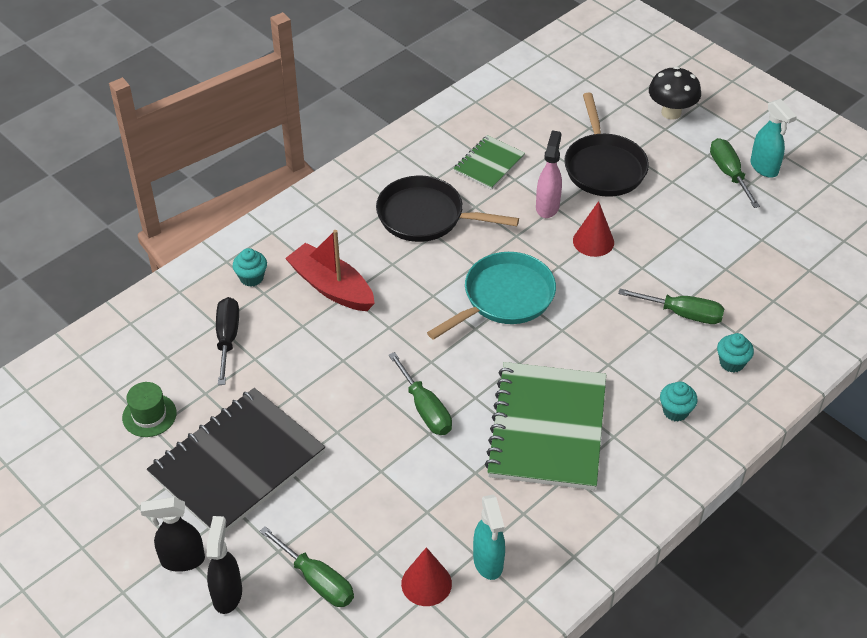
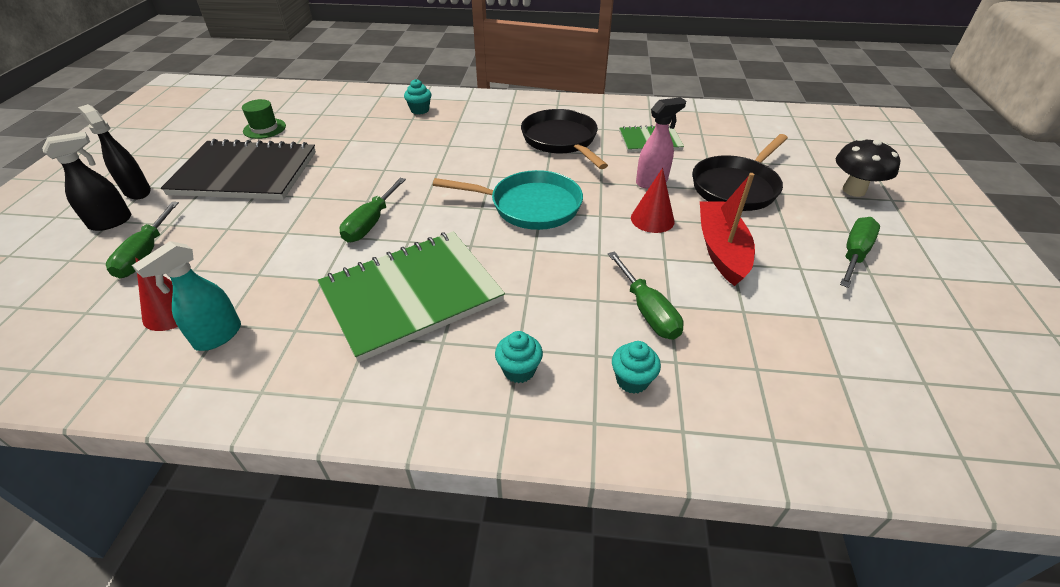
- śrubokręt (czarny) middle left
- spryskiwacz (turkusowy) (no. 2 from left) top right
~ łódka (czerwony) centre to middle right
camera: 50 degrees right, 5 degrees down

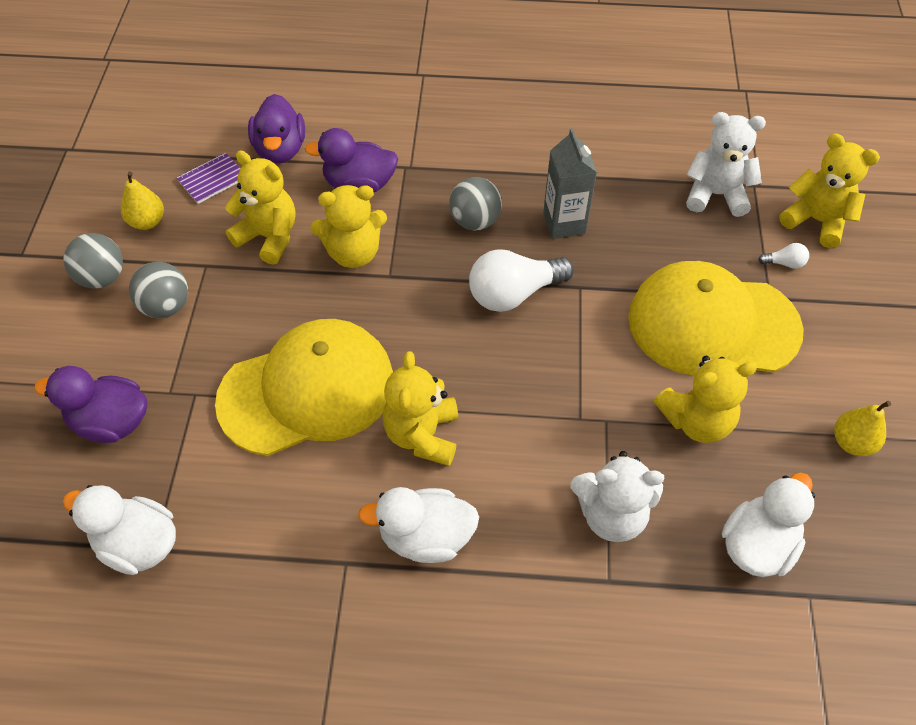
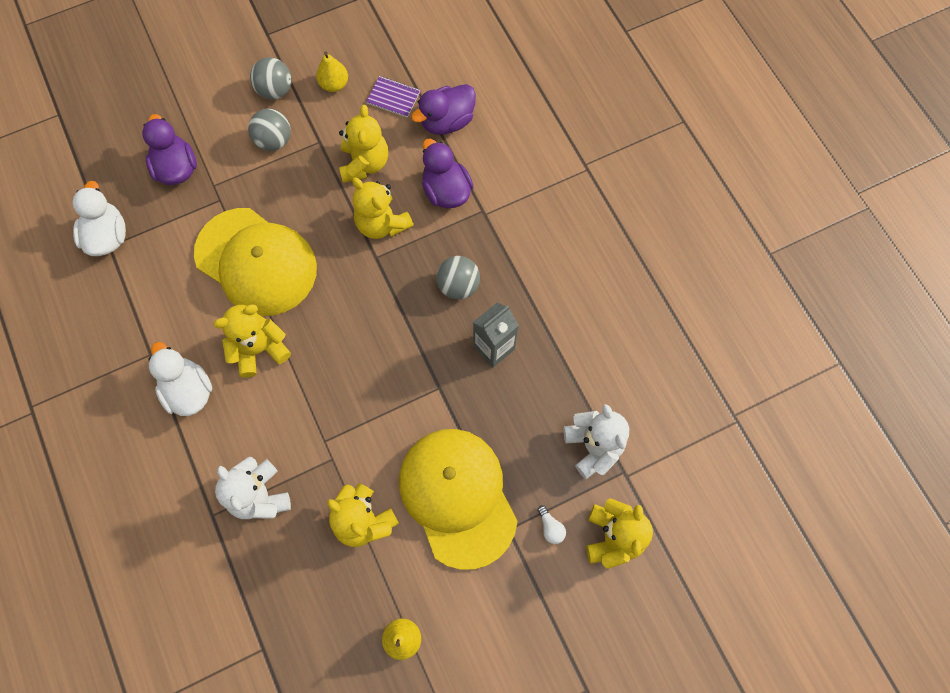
- żarówka (biały) (no. 1 from left) centre
- kaczka (biały) (no. 3 from left) bottom right
camera: 60 degrees right, 15 degrees up

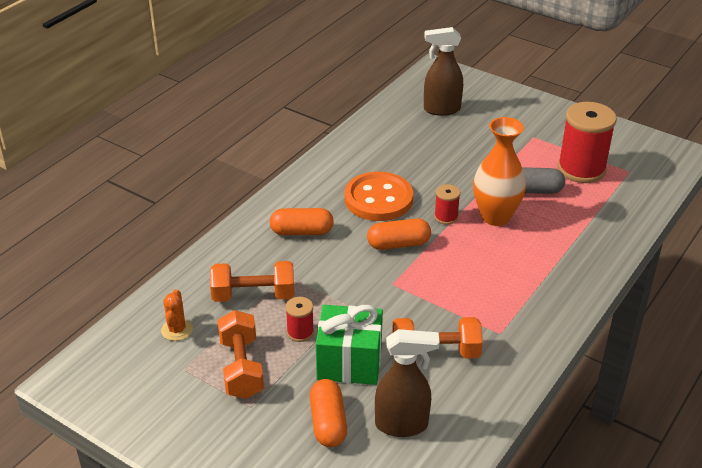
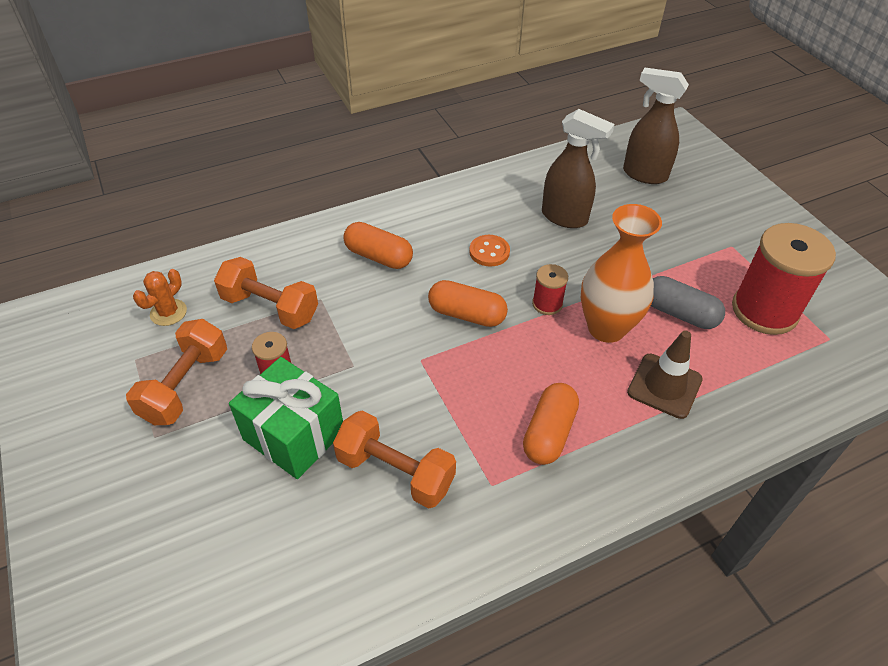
+ pachołek (brązowy) middle right
~ kapsułka (pomarańczowy) (no. 2 from left in the first image) bottom centre to kapsułka (pomarańczowy) (no. 3 from left) centre
~ spryskiwacz (brązowy) (no. 1 from left) bottom centre to top centre
~ guzik (pomarańczowy) centre = centre x0.48
camera: 30 degrees right, 10 degrees up

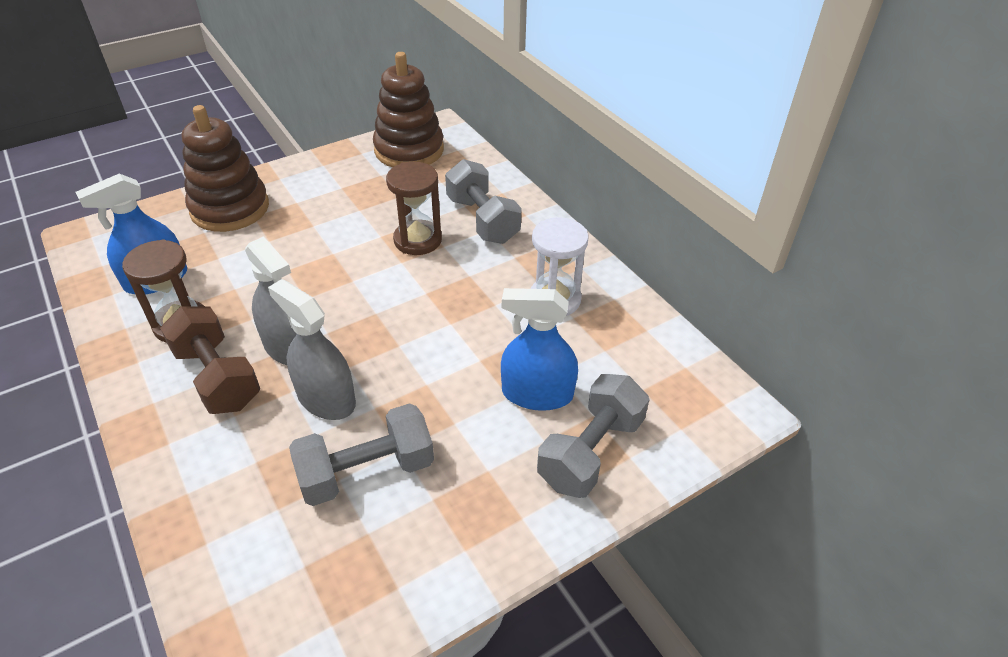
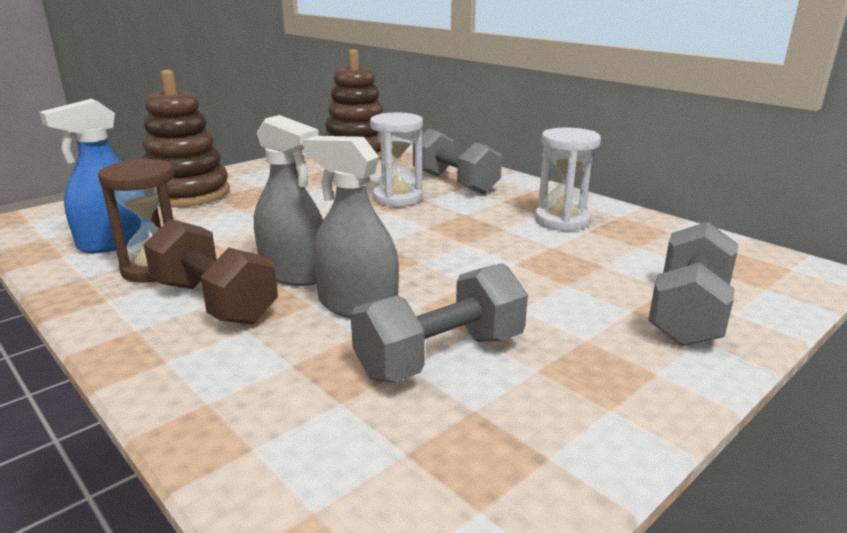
- spryskiwacz (niebieski) (no. 2 from left) centre
~ klepsydra (brązowy) (no. 2 from left) top centre to klepsydra (biały) (no. 1 from left) top centre
camera: 10 degrees left, 20 degrees down

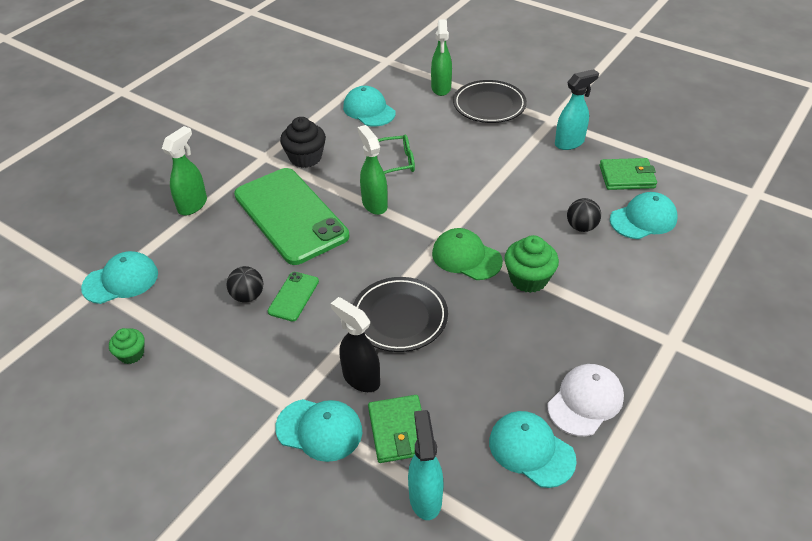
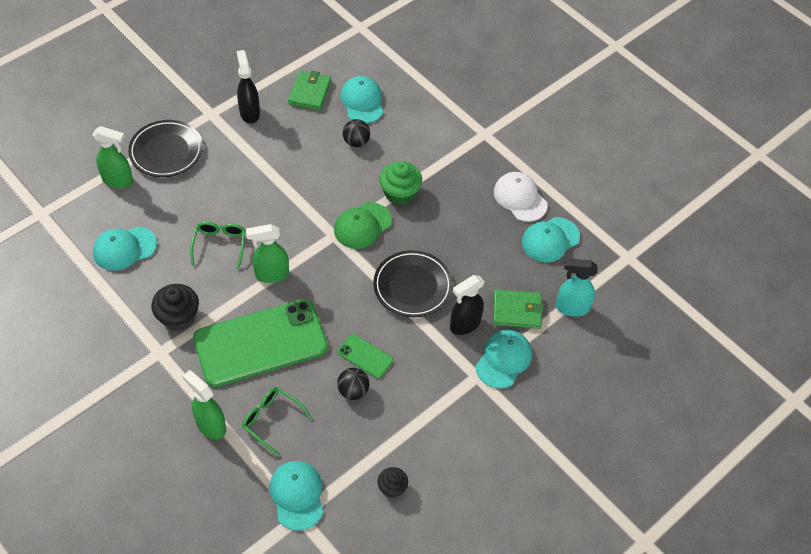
+ okulary (zielony) (no. 2 from left) bottom centre
~ muffinka (zielony) (no. 1 from left) middle left to muffinka (czarny) (no. 2 from left) bottom centre
~ spryskiwacz (turkusowy) (no. 2 from left) top right to spryskiwacz (czarny) (no. 1 from left) top left
camera: 80 degrees left, 10 degrees up

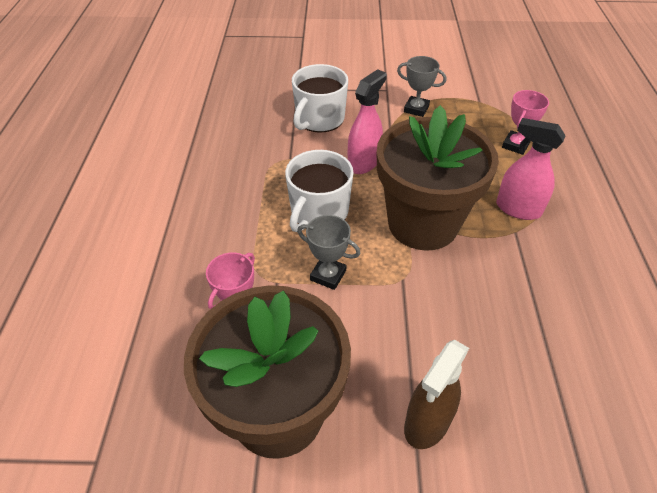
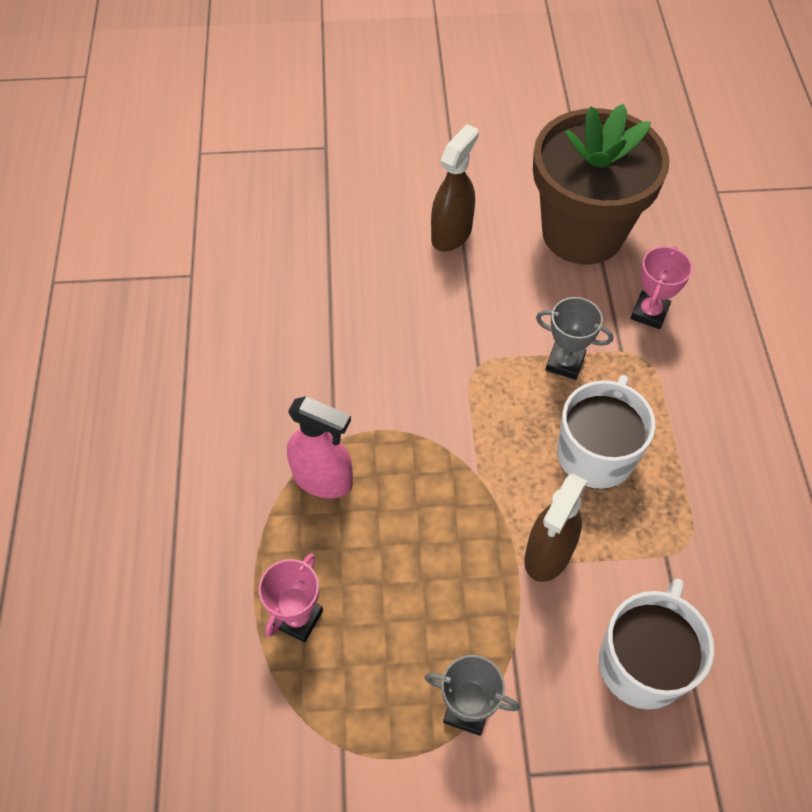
- doniczka (brązowy) (no. 2 from left) middle right
~ spryskiwacz (różowy) (no. 1 from left) top centre to spryskiwacz (brązowy) (no. 2 from left) middle right
camera: 175 degrees right, 10 degrees up

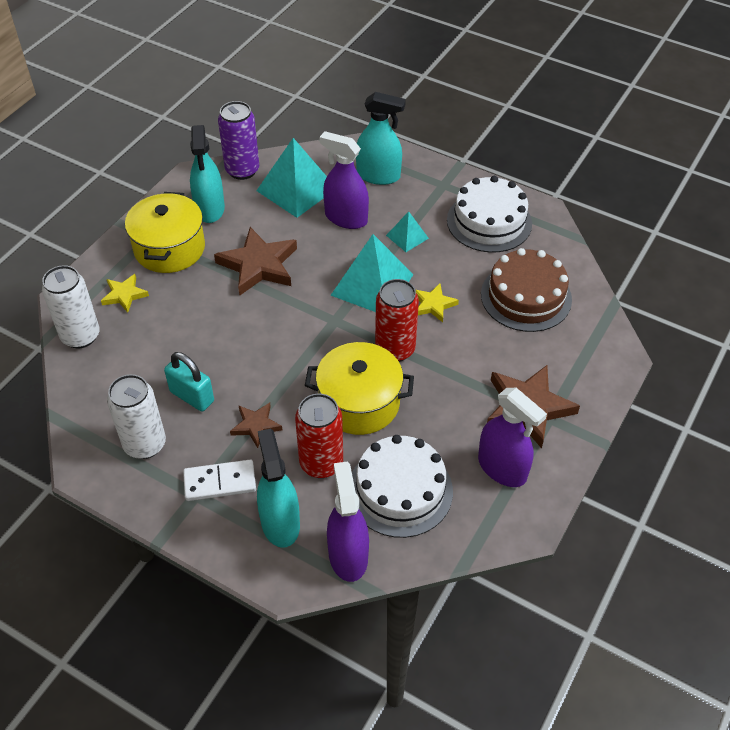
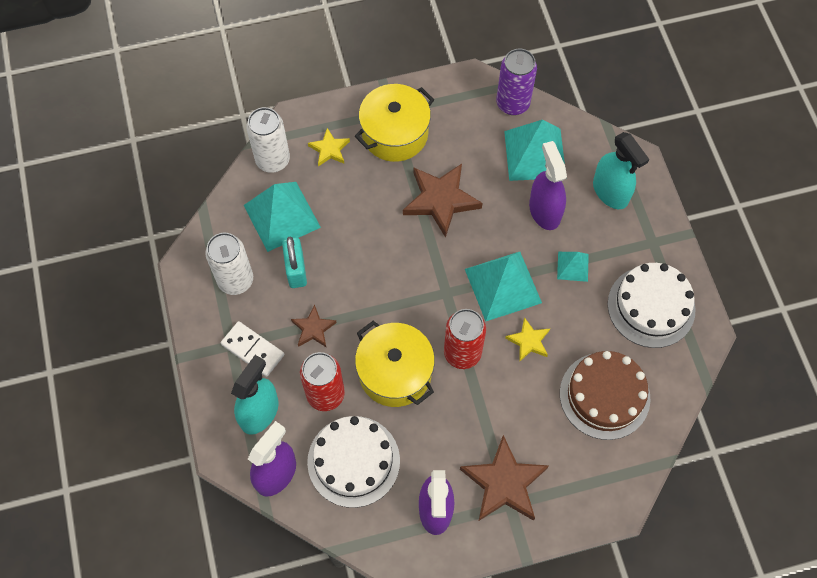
- spryskiwacz (turkusowy) (no. 1 from left) top left
+ piramida (turkusowy) (no. 1 from left) centre
camera: 45 degrees right, 15 degrees up

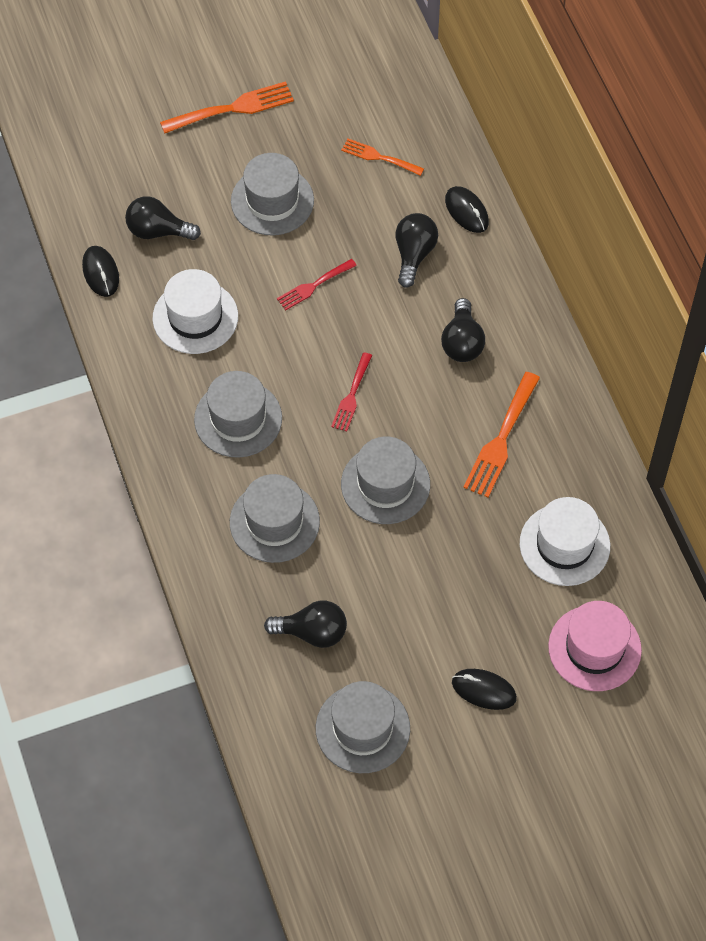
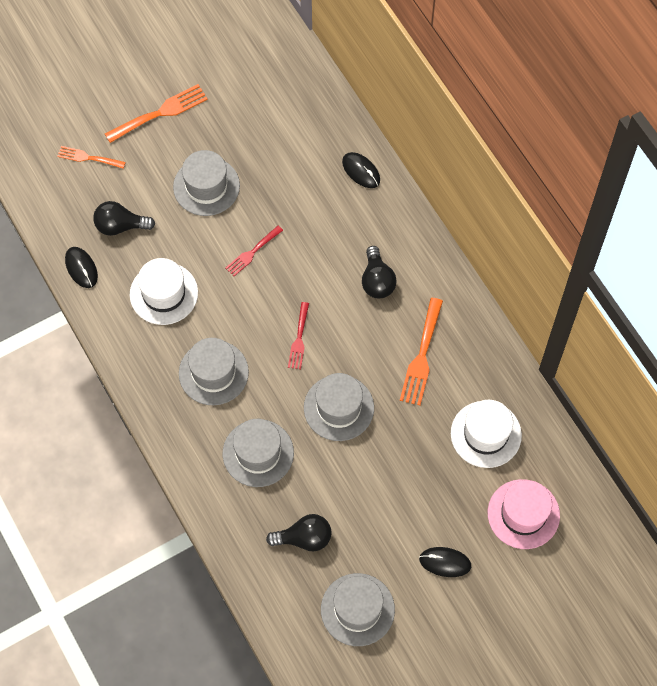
- żarówka (czarny) (no. 3 from left) top centre
~ widelec (pomarańczowy) (no. 2 from left in the first image) top centre to widelec (pomarańczowy) (no. 1 from left) top left
camera: 10 degrees left, 5 degrees up

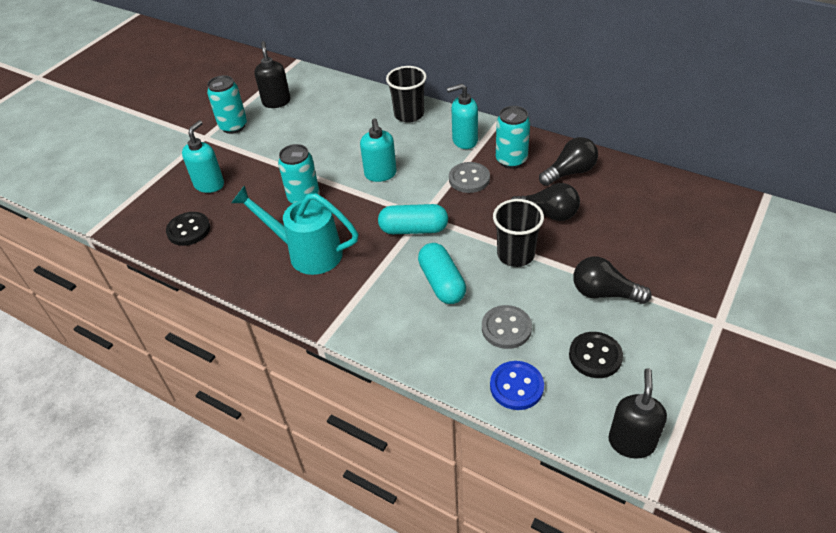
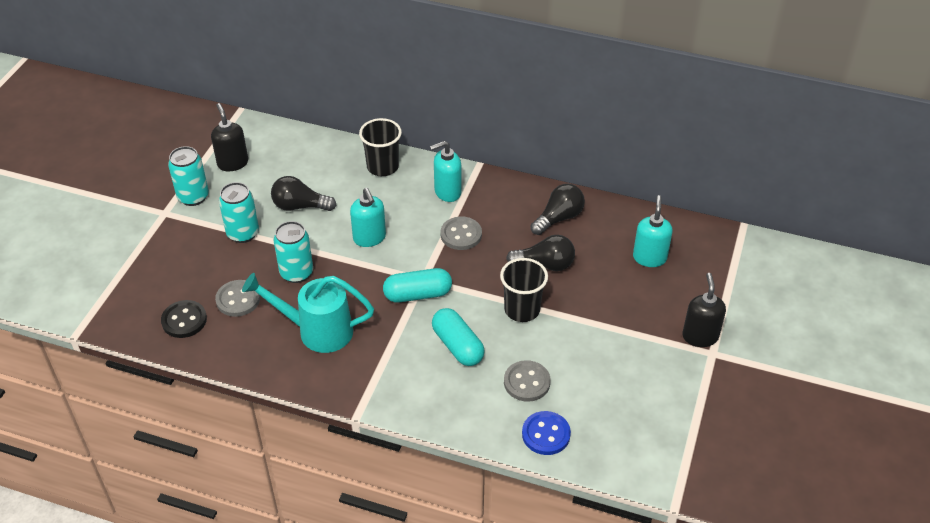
- guzik (czarny) (no. 2 from left) middle right
+ guzik (szary) (no. 1 from left) middle left
~ dozownik mydła (turkusowy) (no. 1 from left in the first image) top left to dozownik mydła (turkusowy) (no. 3 from left) middle right
~ puszka (turkusowy) (no. 3 from left in the first image) top centre to puszka (turkusowy) (no. 2 from left) middle left
~ żarówka (czarny) (no. 3 from left in the first image) middle right to żarówka (czarny) (no. 1 from left) middle left
~ dozownik mydła (czarny) (no. 2 from left) bottom right to middle right
camera: 15 degrees left, 0 degrees up

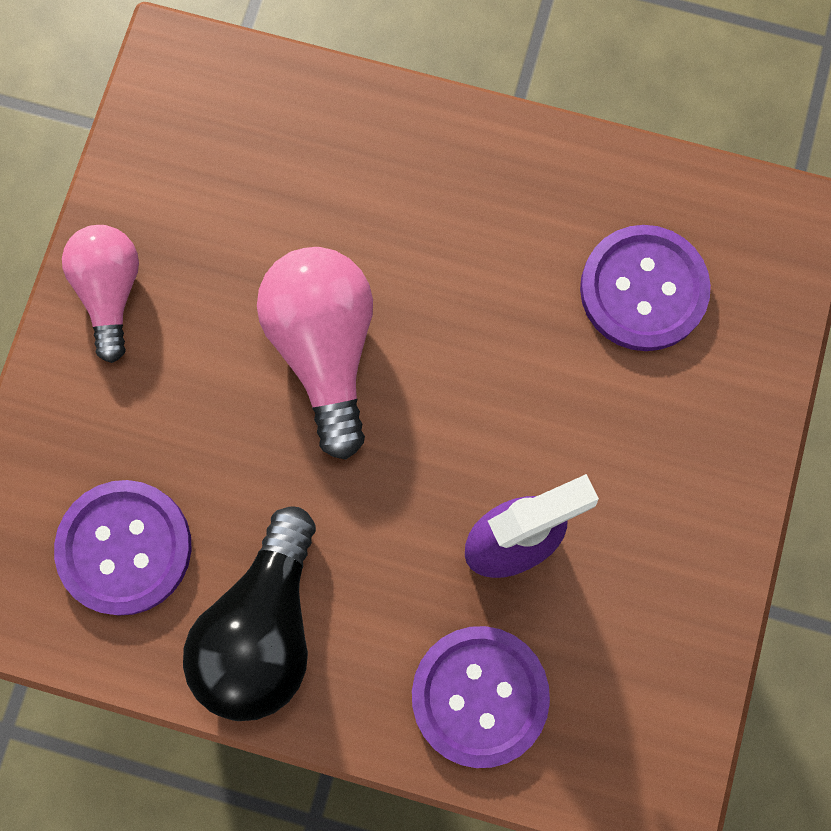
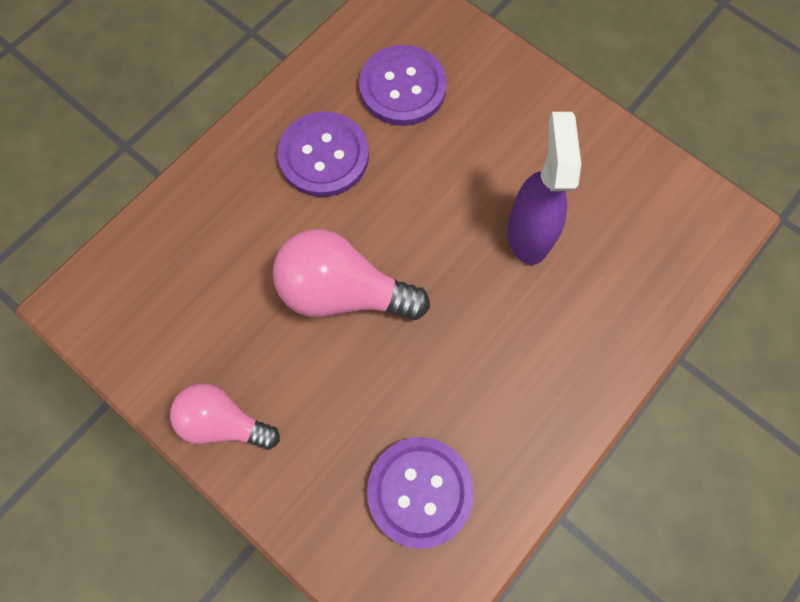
- żarówka (czarny) bottom left
~ guzik (fioletowy) (no. 2 from left in the first image) bottom centre to guzik (fioletowy) (no. 1 from left) top centre
camera: 65 degrees left, 5 degrees down

